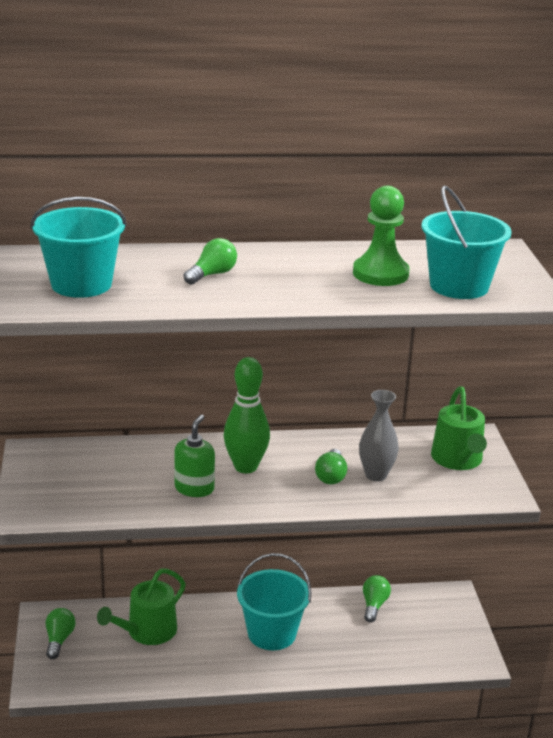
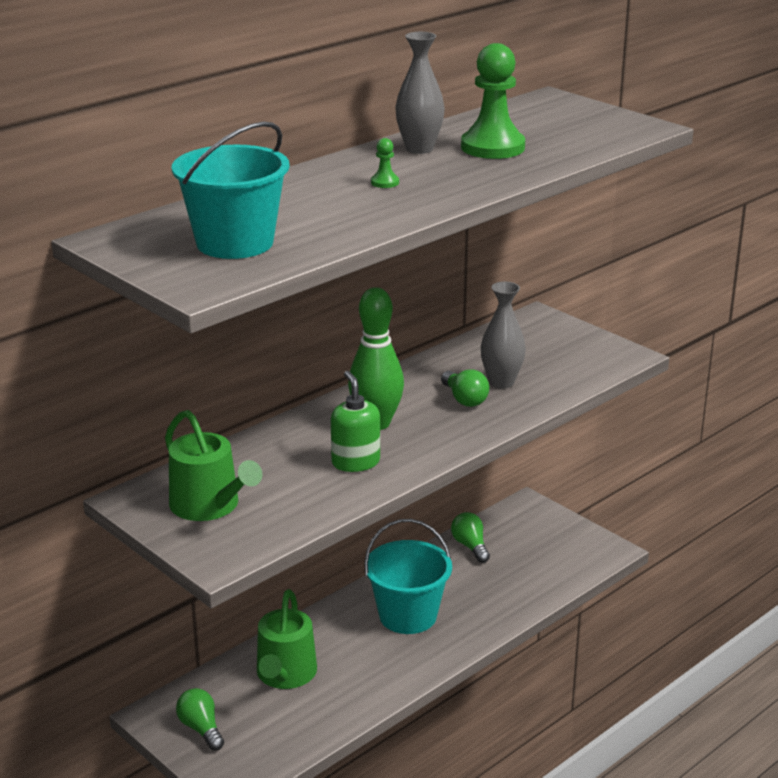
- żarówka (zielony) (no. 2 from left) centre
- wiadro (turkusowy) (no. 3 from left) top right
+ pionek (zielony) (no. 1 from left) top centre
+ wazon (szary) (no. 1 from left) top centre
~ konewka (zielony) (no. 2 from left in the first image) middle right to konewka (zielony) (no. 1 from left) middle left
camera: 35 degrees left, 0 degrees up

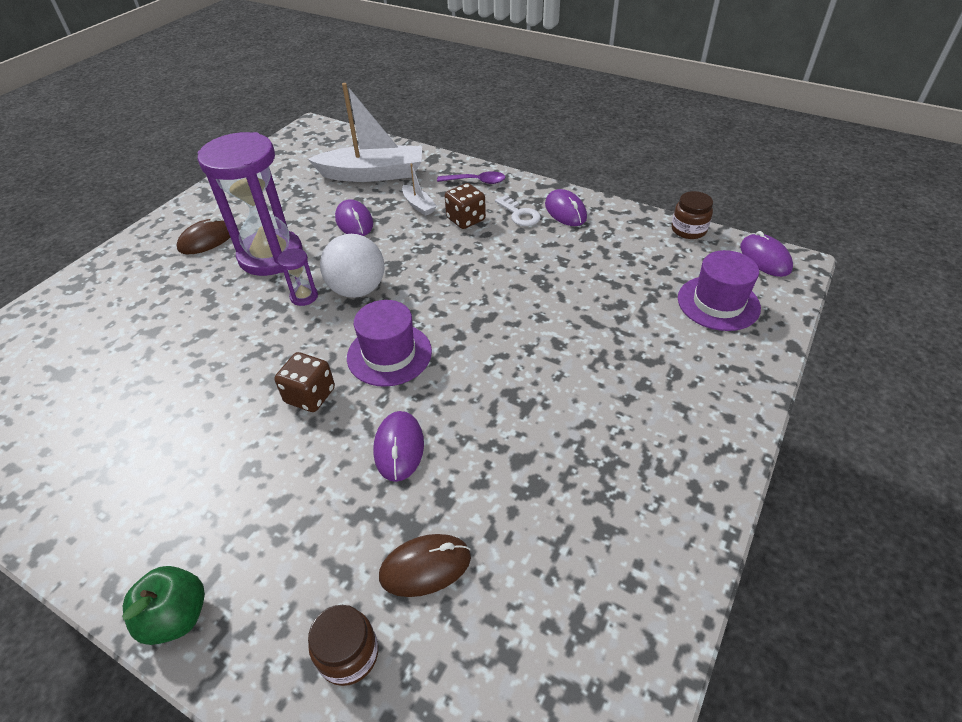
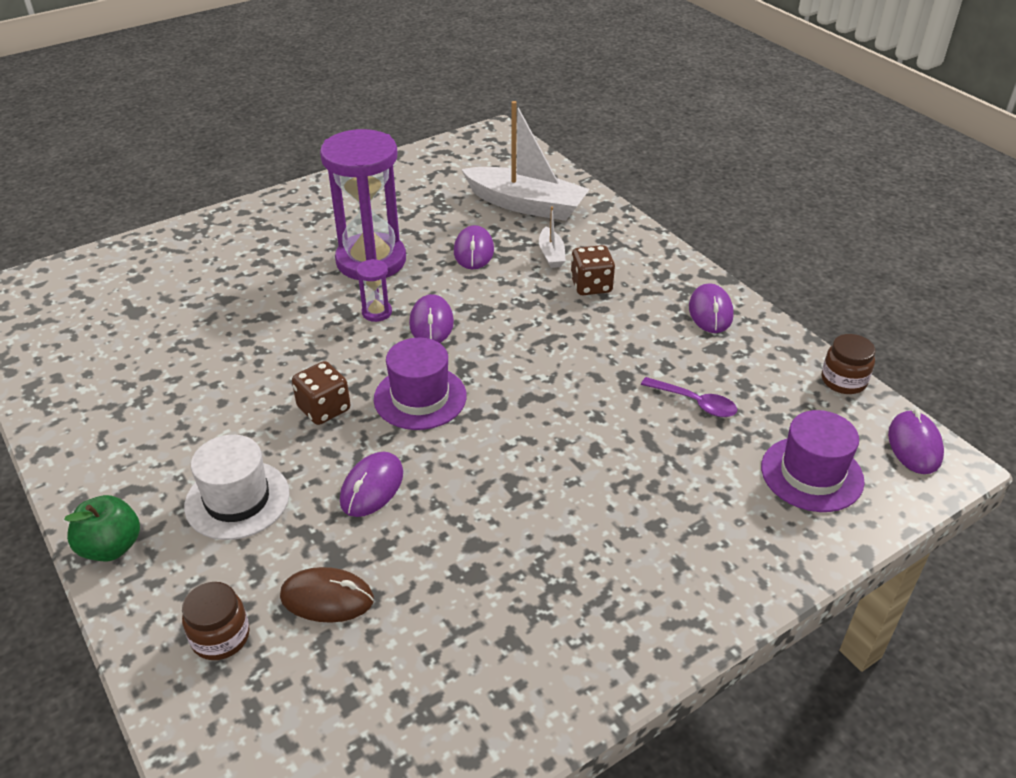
- myszka (brązowy) (no. 1 from left) top left
- klucz (biały) top centre
+ kapelusz (biały) middle left
~ łyżka (fioletowy) top centre to middle right
~ piłka (biały) centre to myszka (fioletowy) (no. 2 from left) centre
camera: 25 degrees right, 5 degrees down

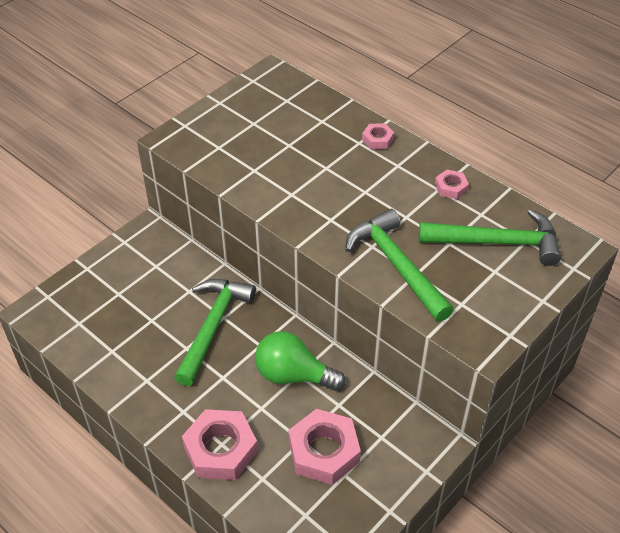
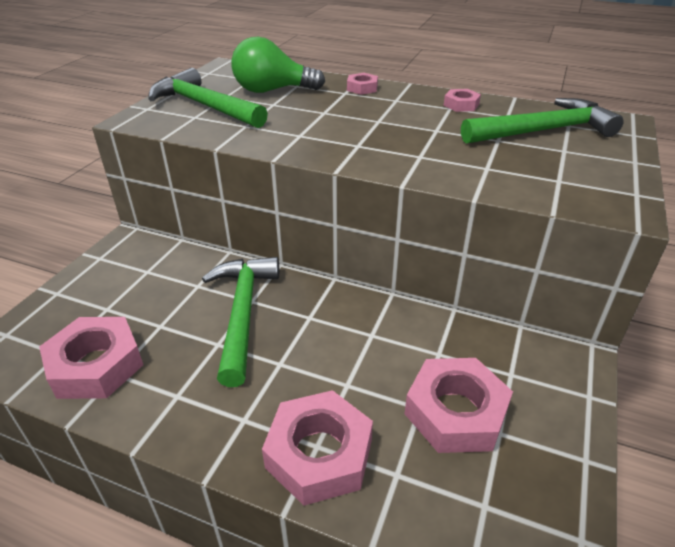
+ nakrętka (różowy) (no. 1 from left) middle left
~ żarówka (zielony) bottom centre to top centre
~ młotek (zielony) (no. 2 from left in the first image) centre to młotek (zielony) (no. 1 from left) top left
camera: 20 degrees left, 10 degrees down

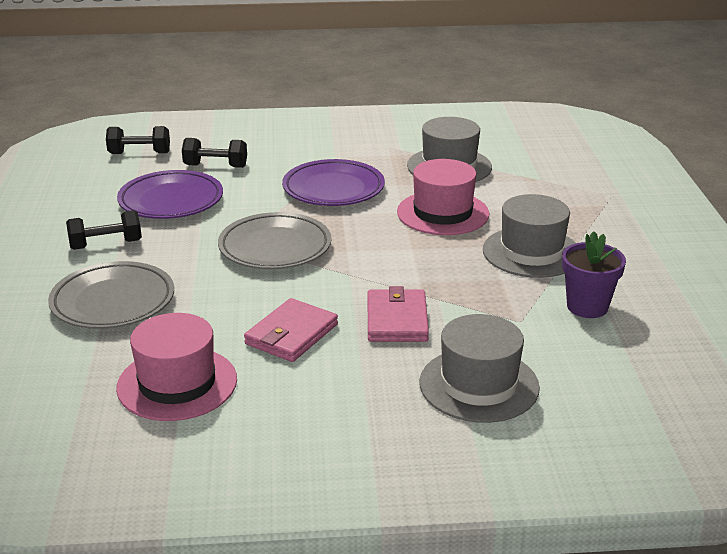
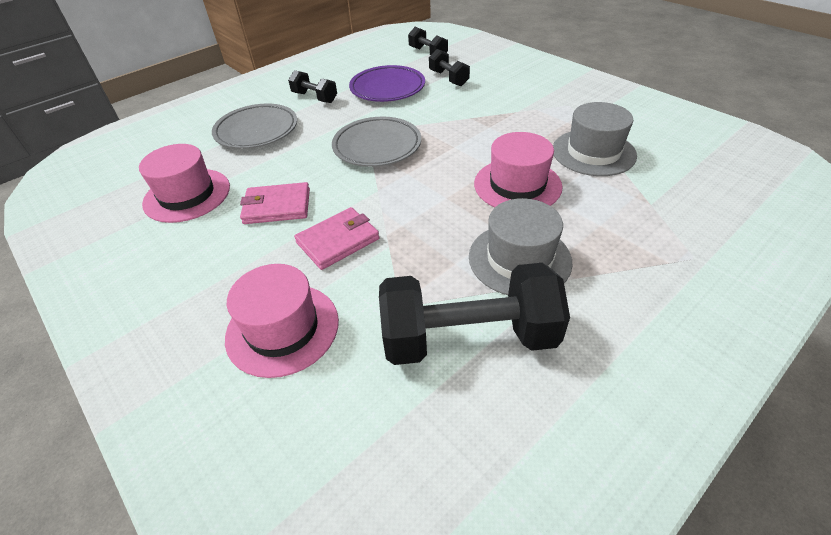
- talerz (fioletowy) (no. 2 from left) top centre
~ doniczka (fioletowy) middle right to hantel (czarny) (no. 4 from left) centre
~ kapelusz (szary) (no. 2 from left) centre to kapelusz (różowy) (no. 2 from left) centre
camera: 55 degrees right, 15 degrees up

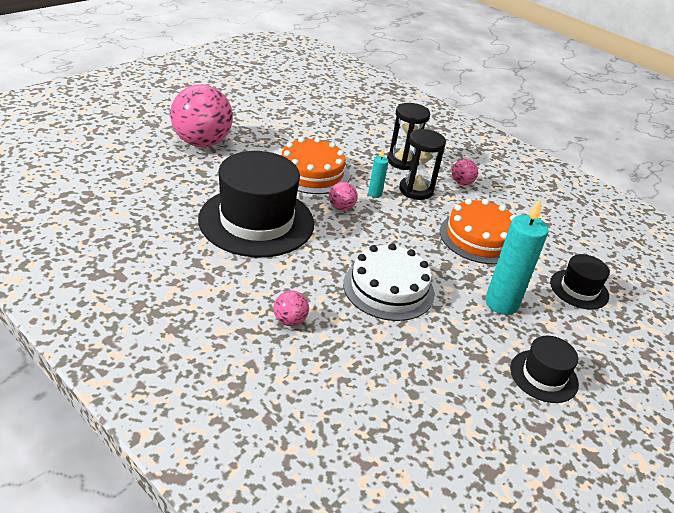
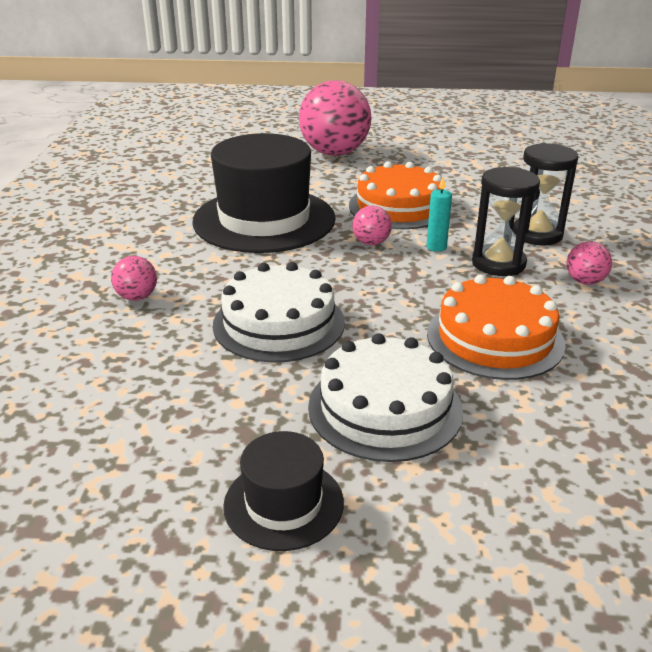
- kapelusz (czarny) (no. 3 from left) middle right
~ świeca (turkusowy) (no. 2 from left) middle right to tort (biały) (no. 2 from left) centre
camera: 55 degrees right, 5 degrees down

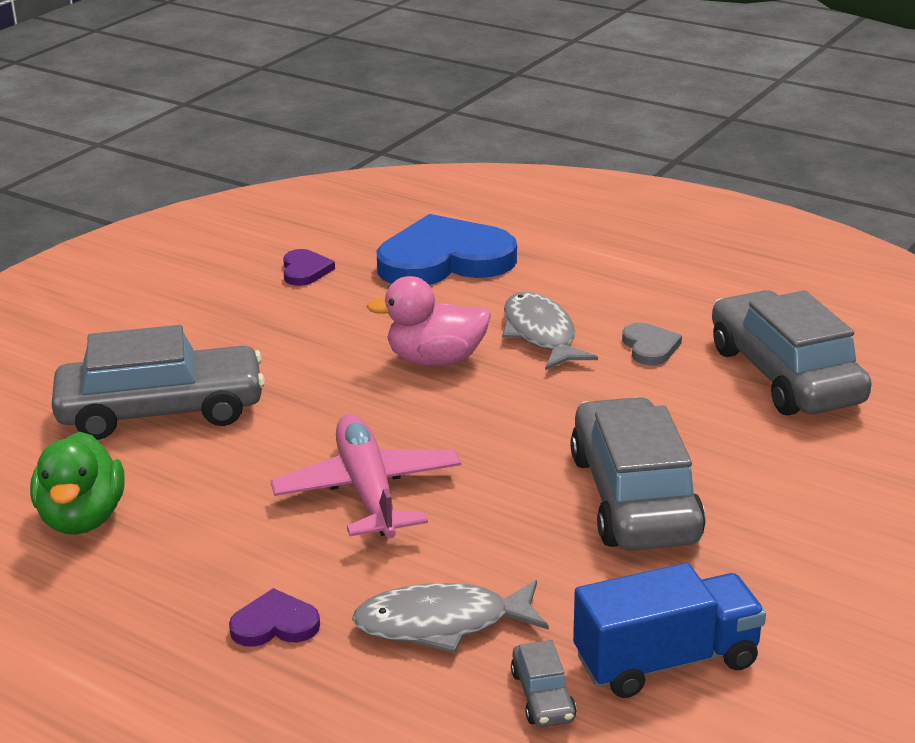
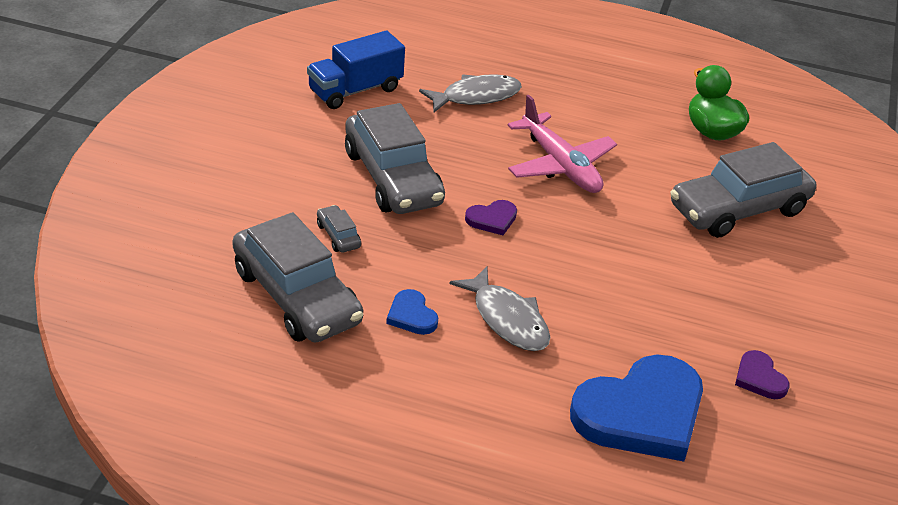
- kaczka (różowy) centre
~ serce (fioletowy) (no. 1 from left) bottom left to centre
~ samochód (szary) (no. 2 from left) bottom centre to centre
~ serce (szary) middle right to serce (niebieski) (no. 1 from left) centre
camera: 160 degrees right, 10 degrees up

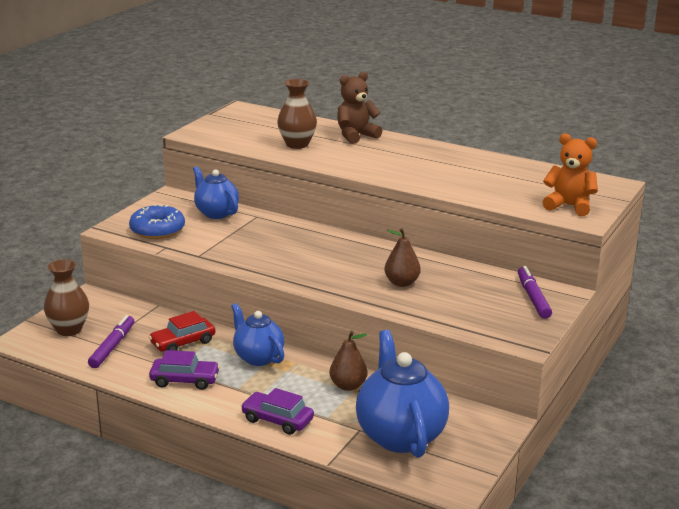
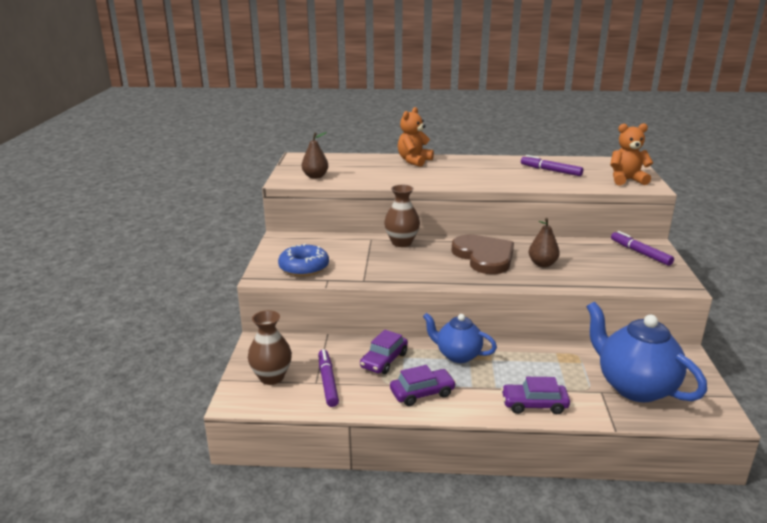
- imbryk (niebieski) (no. 1 from left) middle left
+ serce (brązowy) centre
+ flamaster (fioletowy) (no. 2 from left) top right
~ wazon (brązowy) (no. 2 from left) top centre to centre
~ gruszka (brązowy) (no. 1 from left) bottom centre to top centre
~ samochód (czerwony) middle left to samochód (fioletowy) (no. 1 from left) bottom centre
~ miś (brązowy) top centre to miś (pomarańczowy) (no. 1 from left) top centre
camera: 25 degrees left, 0 degrees up

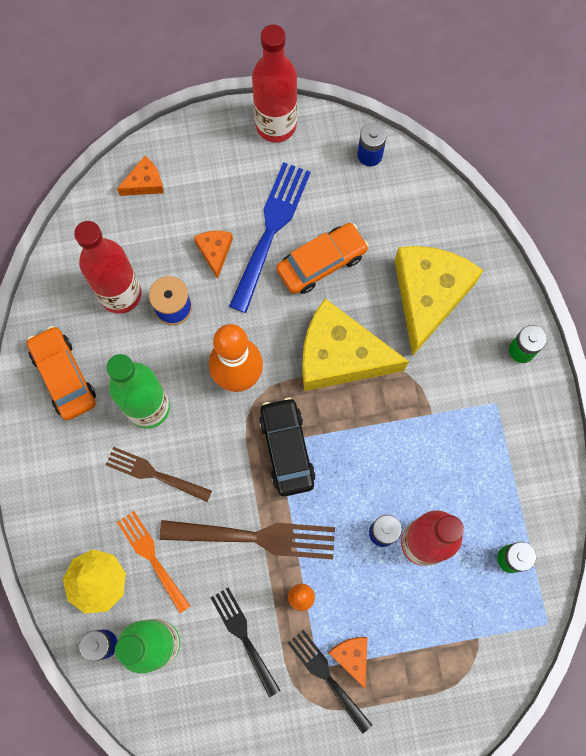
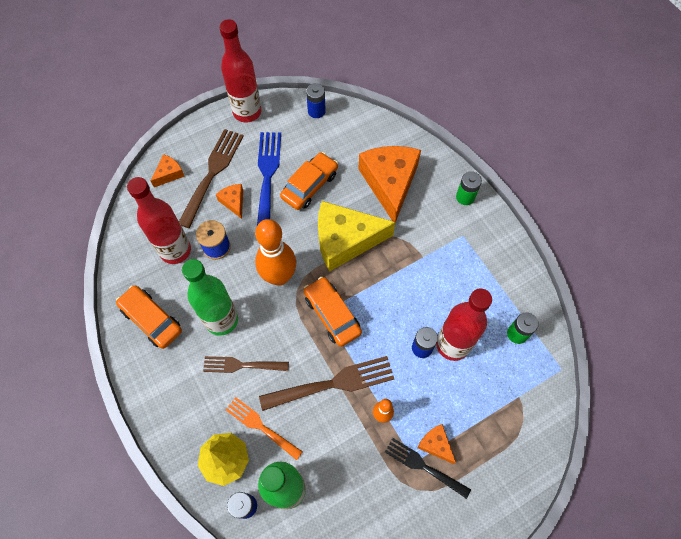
- widelec (czarny) (no. 1 from left) bottom centre
+ widelec (brązowy) (no. 1 from left) top left
~ samochód (czarny) centre to samochód (pomarańczowy) (no. 3 from left) centre
~ ser (żółty) (no. 2 from left) middle right to ser (pomarańczowy) (no. 3 from left) centre
camera: 20 degrees left, 10 degrees down

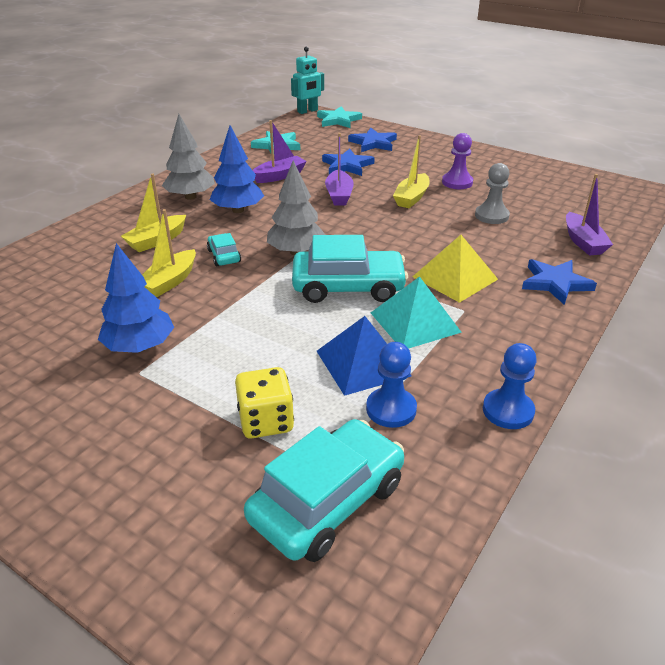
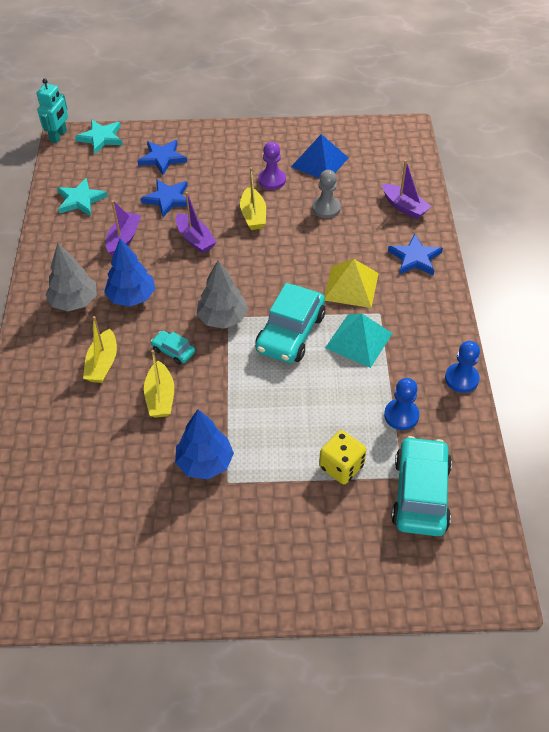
~ piramida (niebieski) centre to top centre
~ samochód (turkusowy) (no. 3 from left in the first image) centre = centre 150 degrees clockwise
camera: 35 degrees left, 15 degrees up

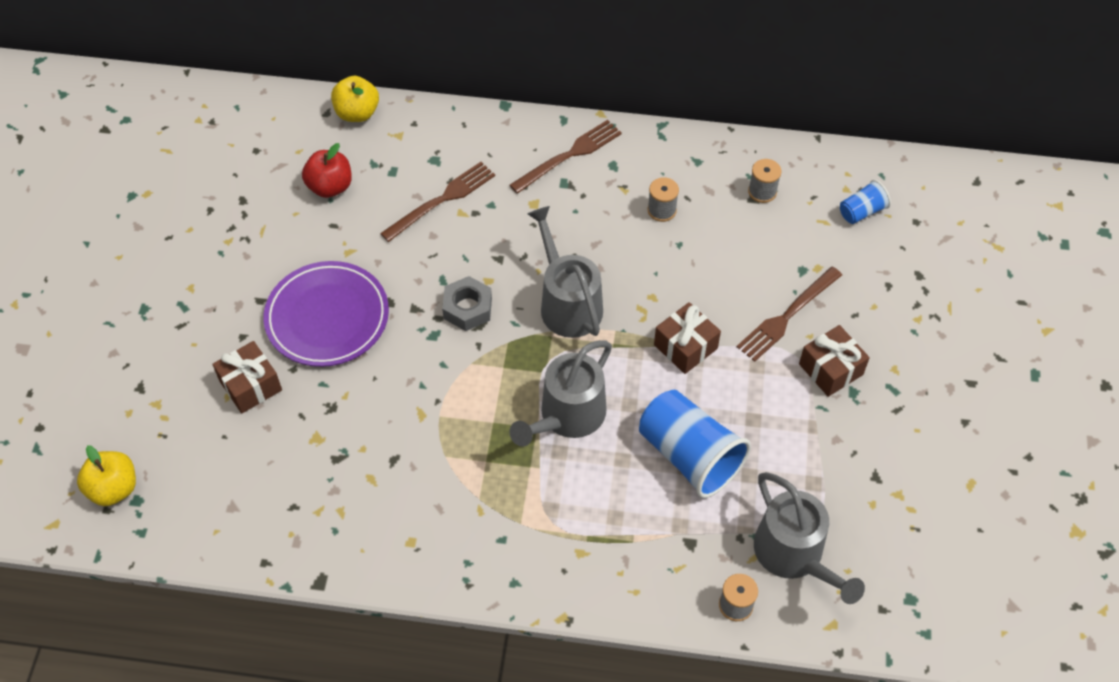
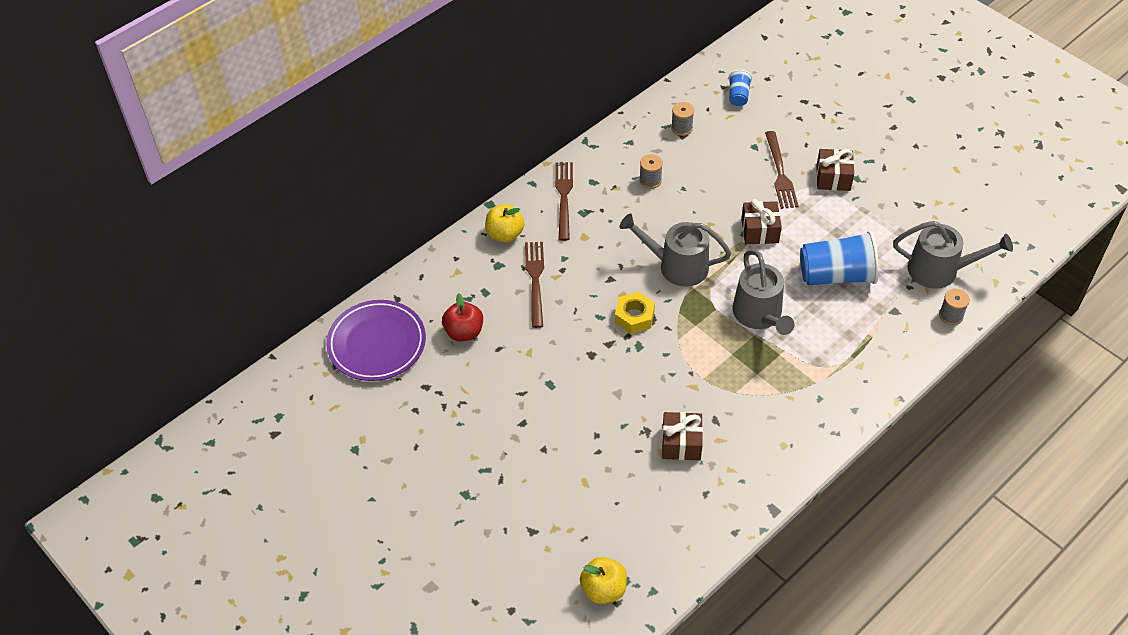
~ prezent (brązowy) (no. 1 from left) middle left to bottom centre
~ talerz (fioletowy) middle left to centre
~ jabłko (żółty) (no. 2 from left in the first image) top left to jabłko (żółty) (no. 1 from left) centre
~ nakrętka (szary) centre to nakrętka (żółty) centre
camera: 50 degrees left, 5 degrees down

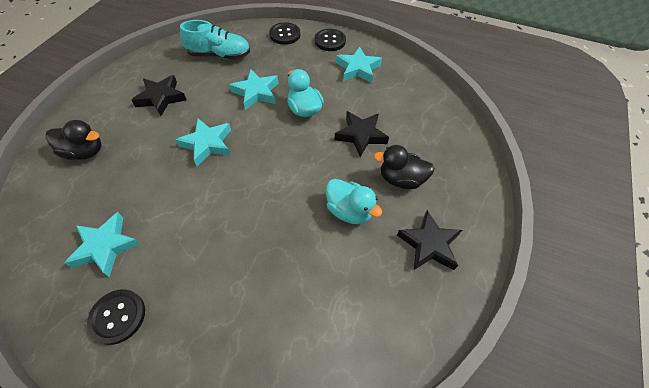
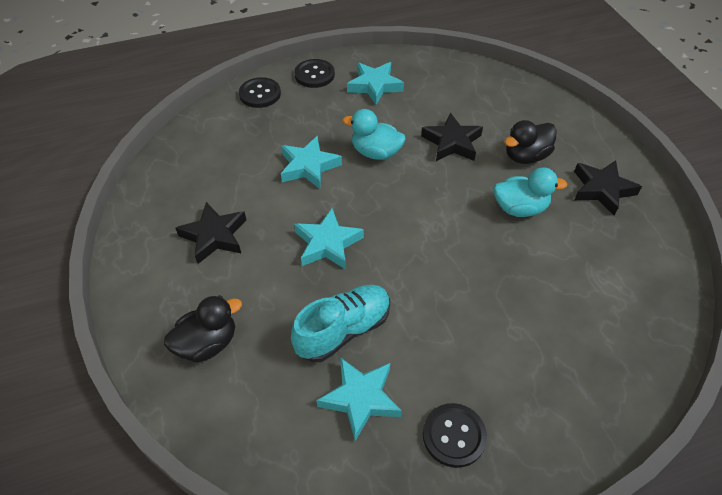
~ but (turkusowy) top left to centre
camera: 40 degrees left, 5 degrees down

